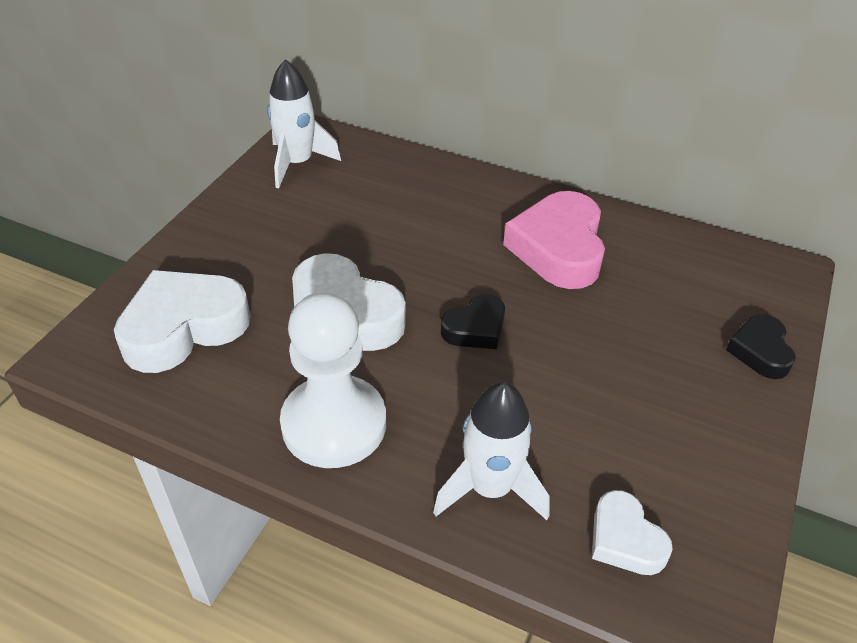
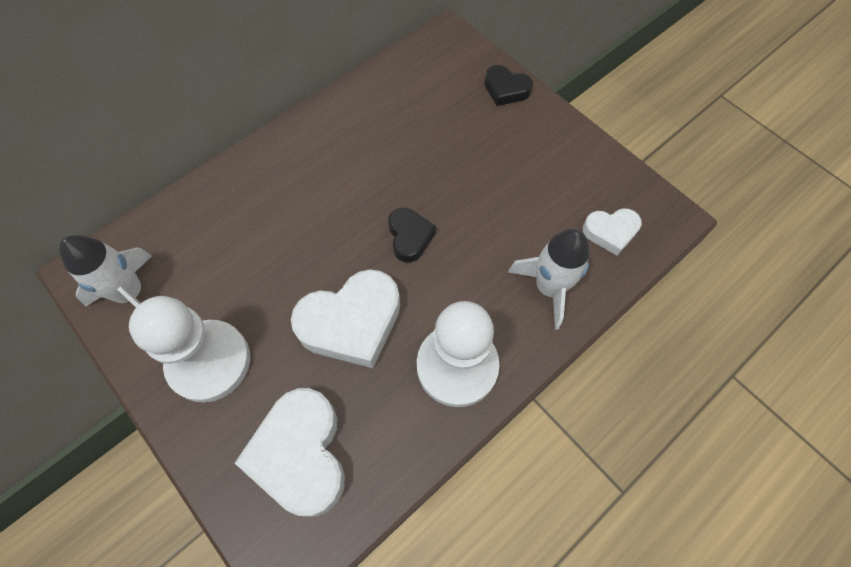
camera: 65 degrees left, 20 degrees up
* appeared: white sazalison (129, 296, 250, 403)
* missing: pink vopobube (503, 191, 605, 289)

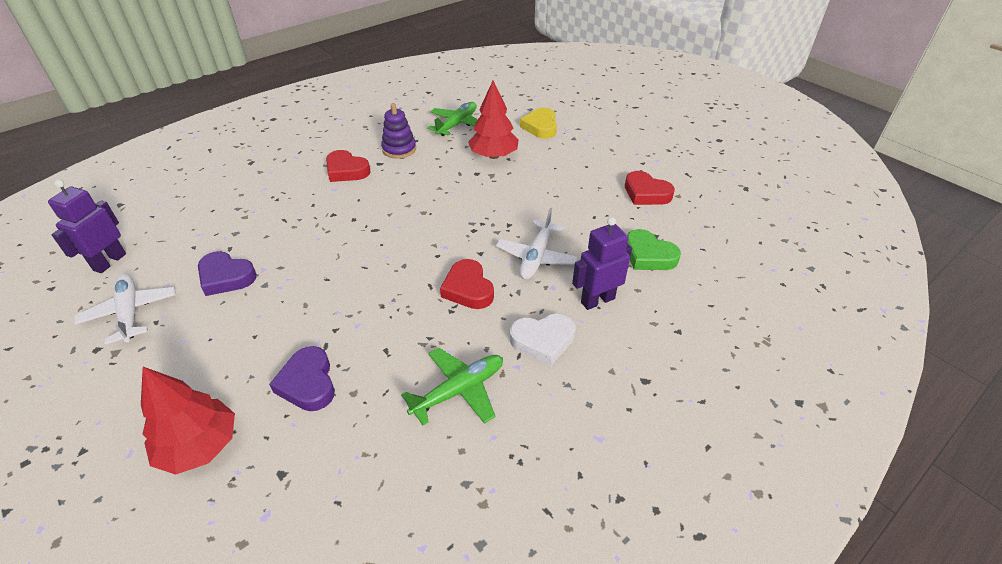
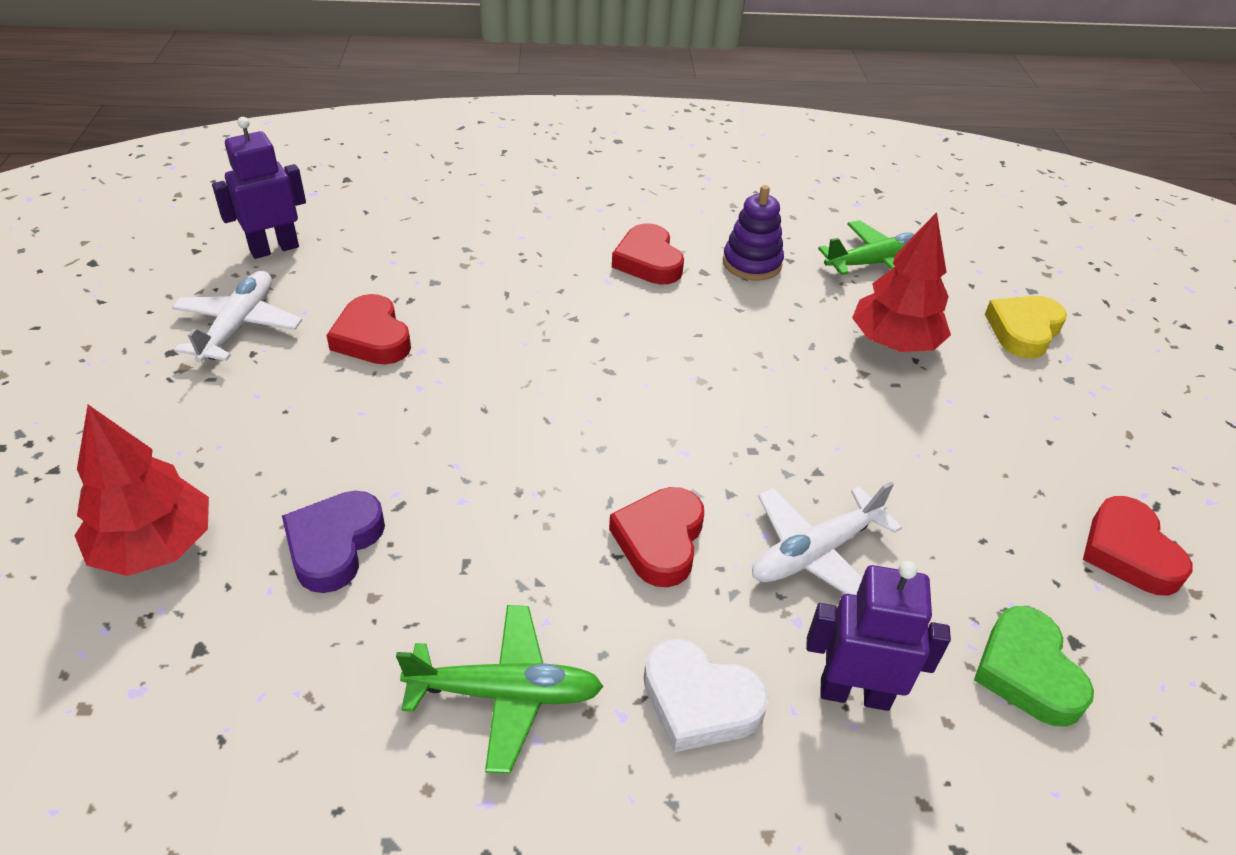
camera: 35 degrees right, 0 degrees up
* colour: purple vopobube (198, 251, 257, 296) to red vopobube (326, 294, 411, 365)

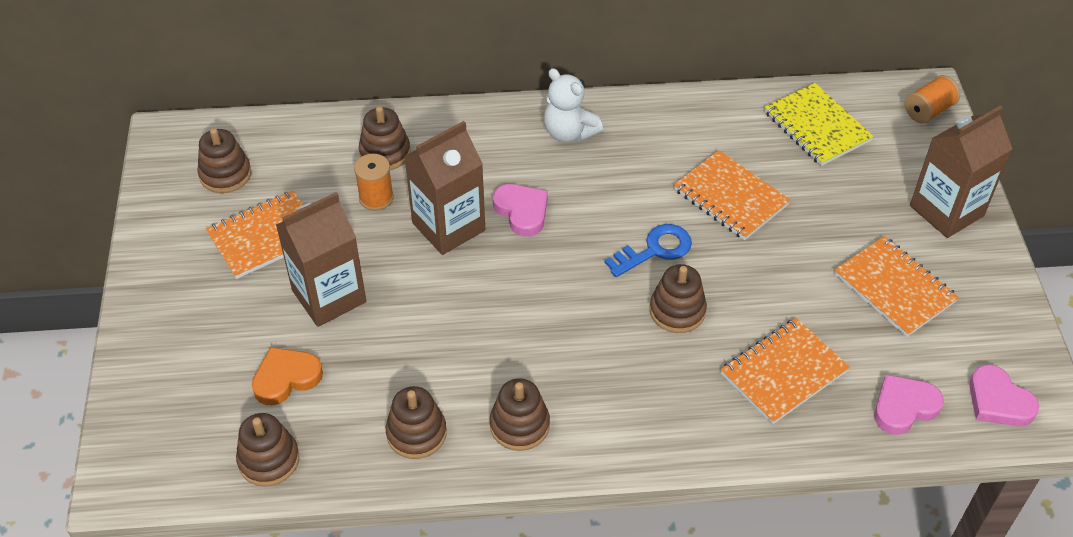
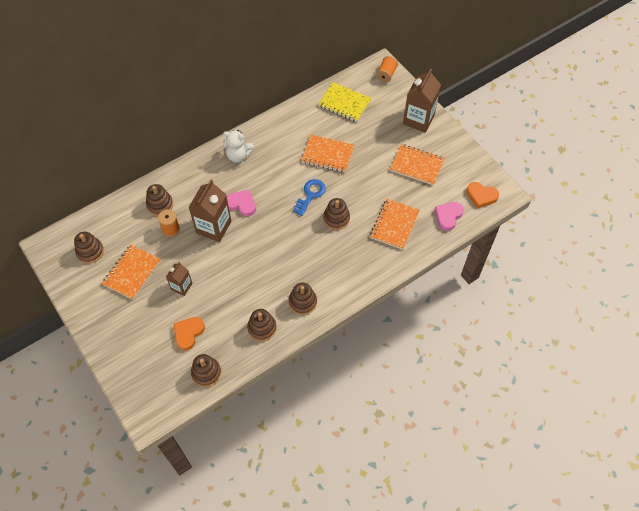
camera: 30 degrees left, 10 degrees up
* size: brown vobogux (276, 192, 366, 327) = (166, 262, 192, 296) x0.57
* colour: pink vopobube (969, 365, 1039, 426) to orange vopobube (467, 182, 499, 208)

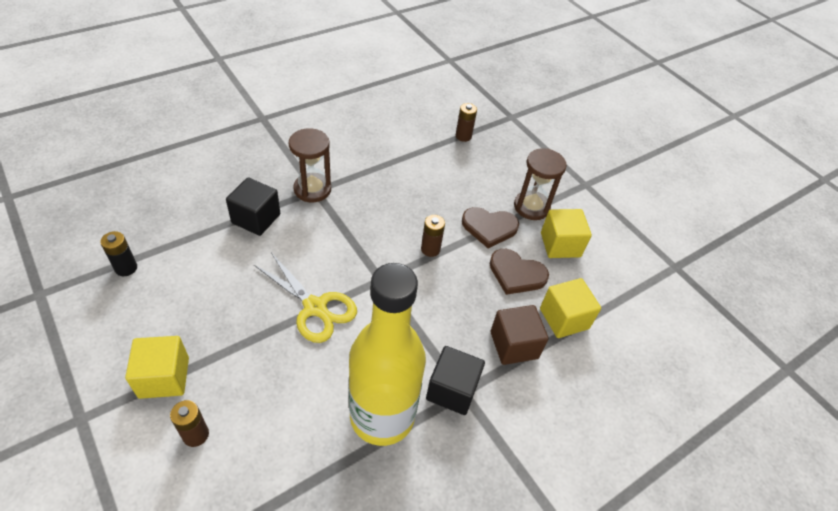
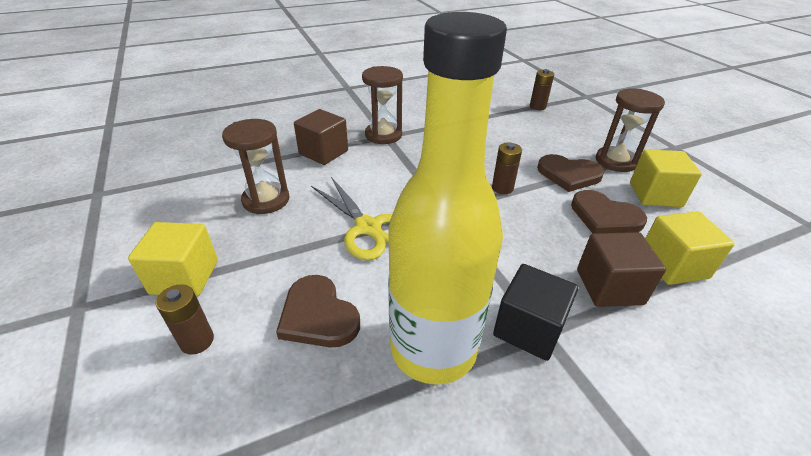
camera: 15 degrees right, 10 degrees down
* appeared: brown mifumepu (222, 119, 290, 214)
* appeared: brown vopobube (276, 275, 360, 348)
* colour: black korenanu (226, 177, 280, 236) to brown korenanu (294, 109, 348, 165)
* missing: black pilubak (100, 231, 137, 276)

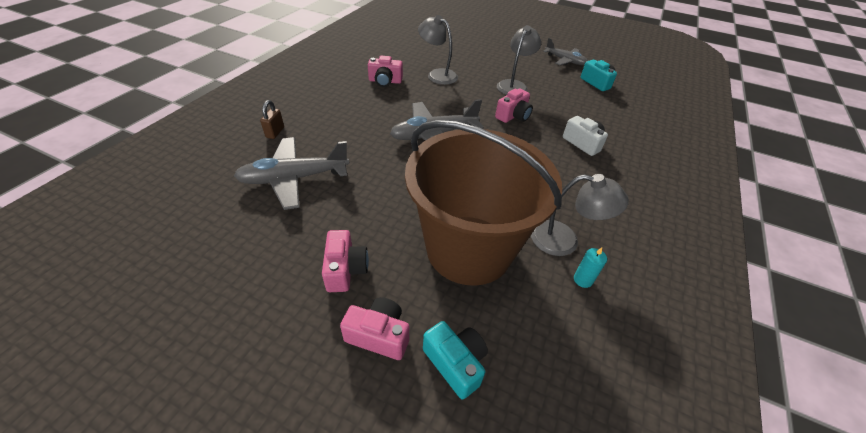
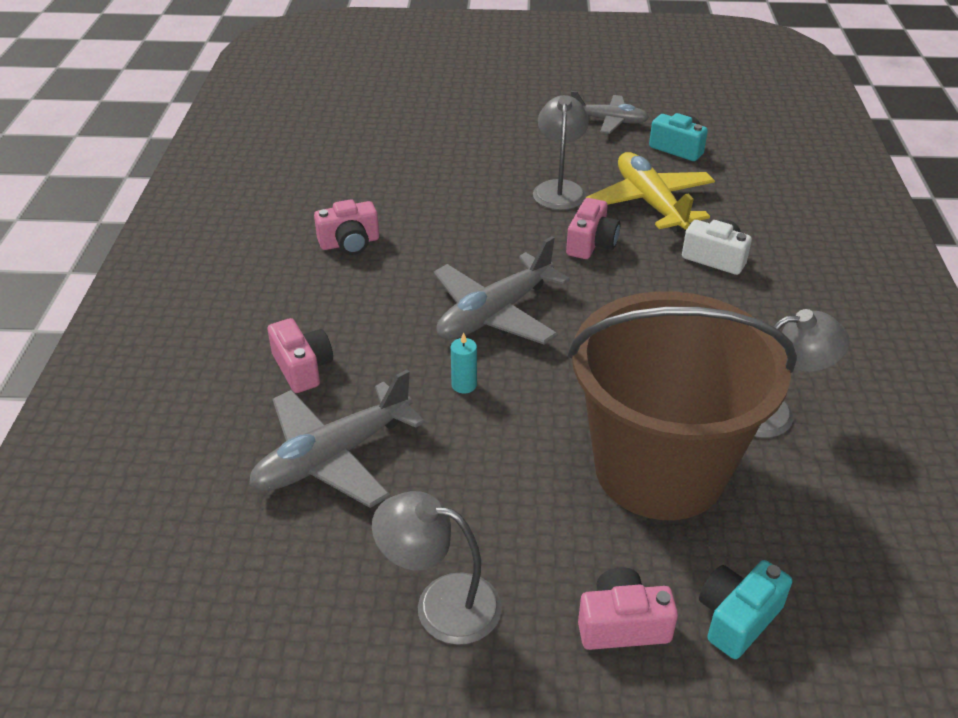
camera: 20 degrees left, 5 degrees down
* relocated: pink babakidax (322, 230, 369, 292) to (267, 318, 333, 393)
* relocated: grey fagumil (418, 15, 458, 85) to (372, 491, 502, 645)
* relocated: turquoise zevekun (574, 247, 607, 288) to (451, 332, 477, 393)
* appeared: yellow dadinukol (586, 152, 715, 233)
* spun: turquoise babakidax (423, 321, 488, 399) = (699, 560, 792, 659) 75 degrees counterclockwise
* missing: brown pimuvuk (260, 100, 284, 139)

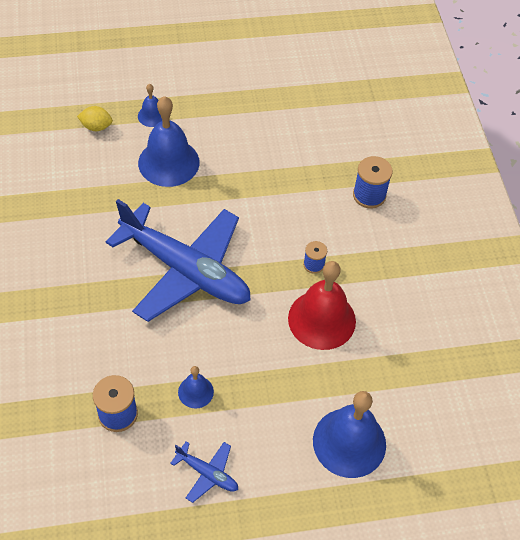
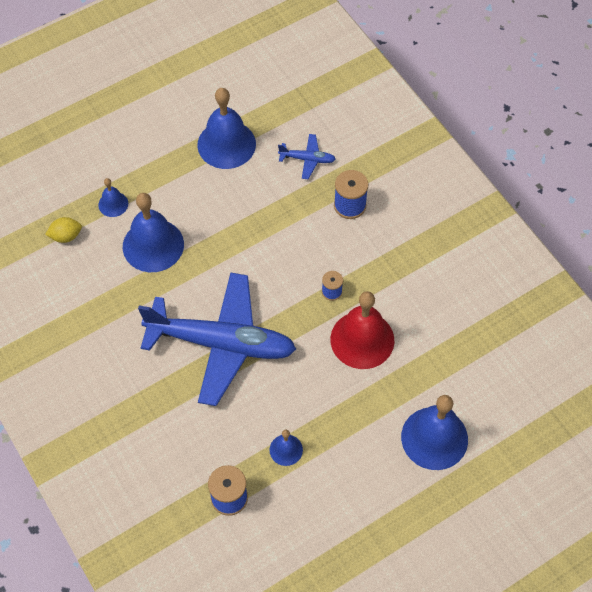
camera: 20 degrees left, 5 degrees up
* appeared: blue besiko (197, 88, 256, 169)
* relocated: blue dadinukol (170, 441, 238, 503) to (278, 134, 336, 179)

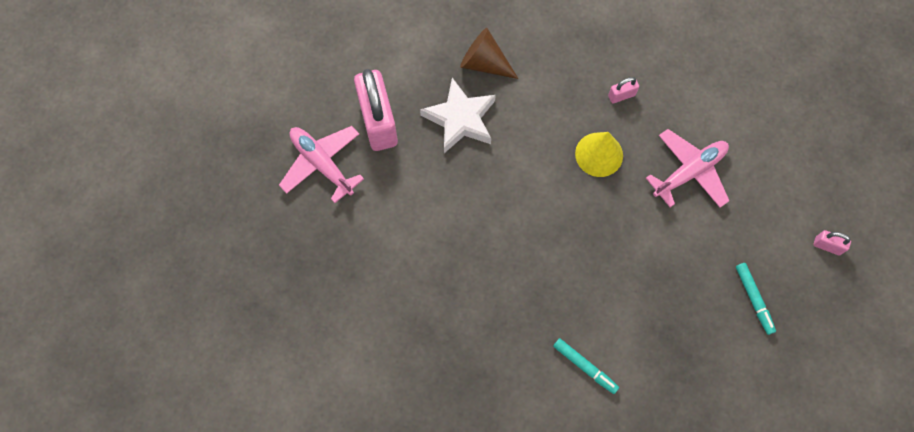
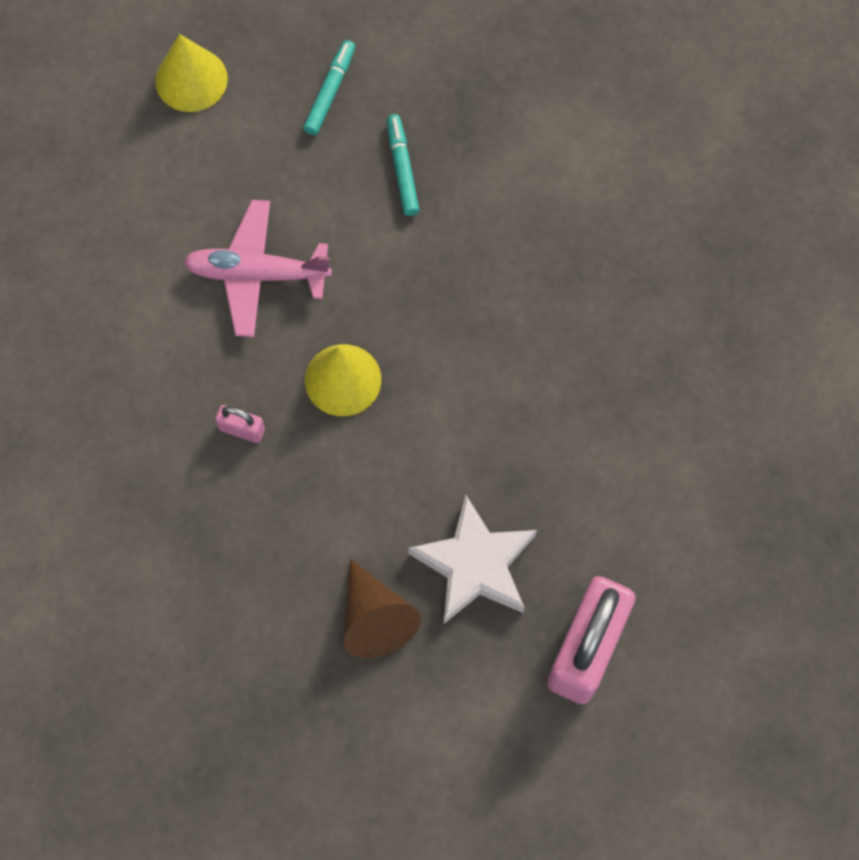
camera: 140 degrees left, 0 degrees up
* exchanged: pink pimuvuk (813, 230, 851, 255) to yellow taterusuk (155, 34, 228, 112)
* relocated: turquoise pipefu (553, 338, 619, 394) to (387, 114, 419, 216)
* missing: pink dadinukol (279, 126, 364, 203)

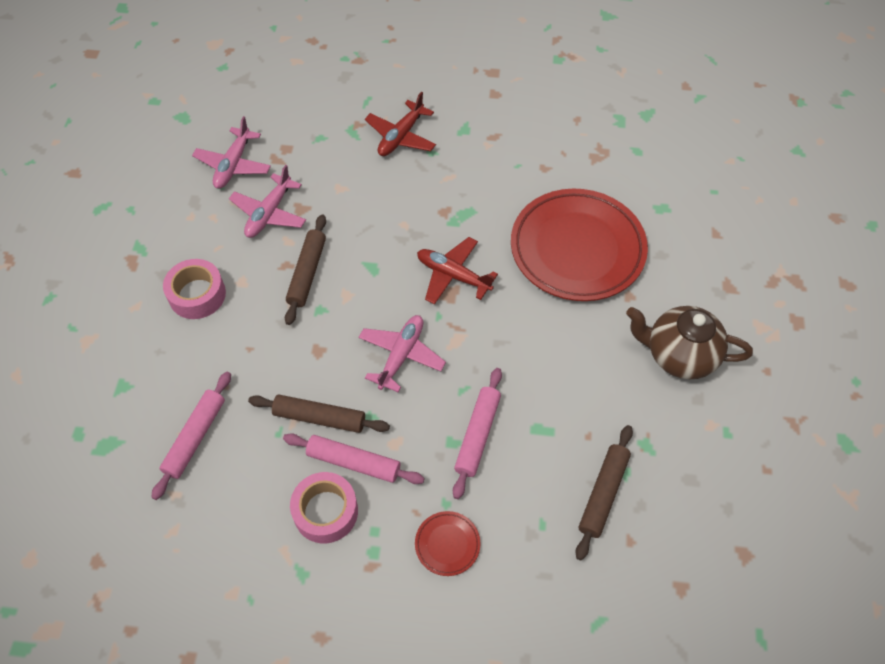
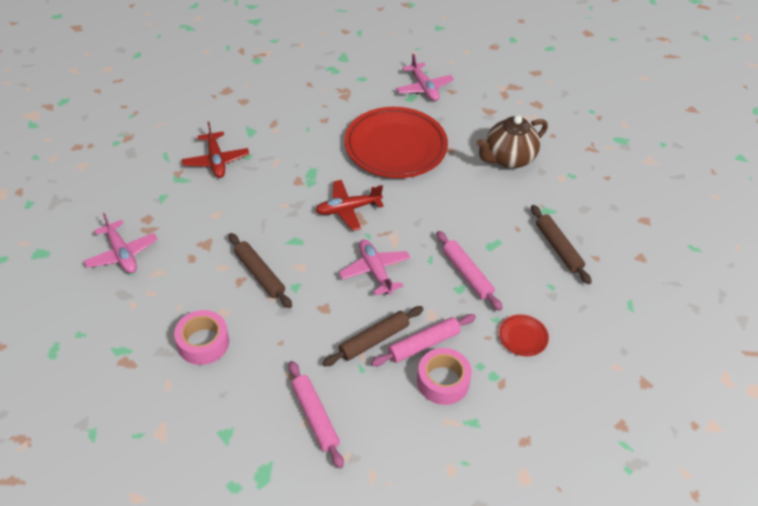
camera: 50 degrees left, 10 degrees down
* relocated: pink dadinukol (229, 165, 306, 238) to (396, 53, 454, 101)

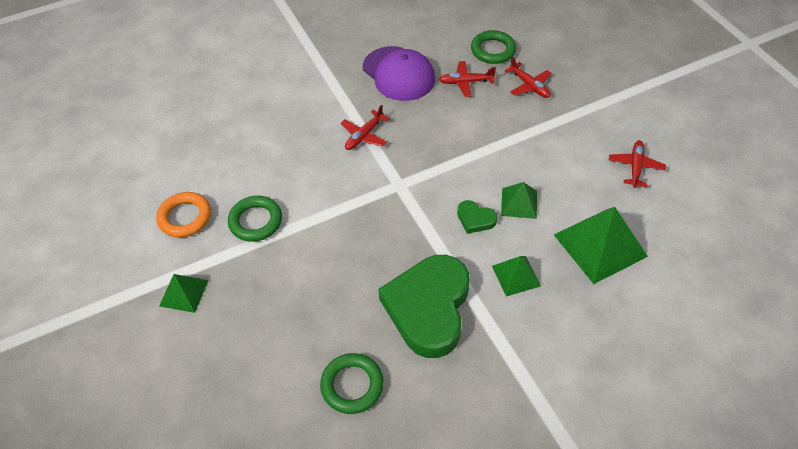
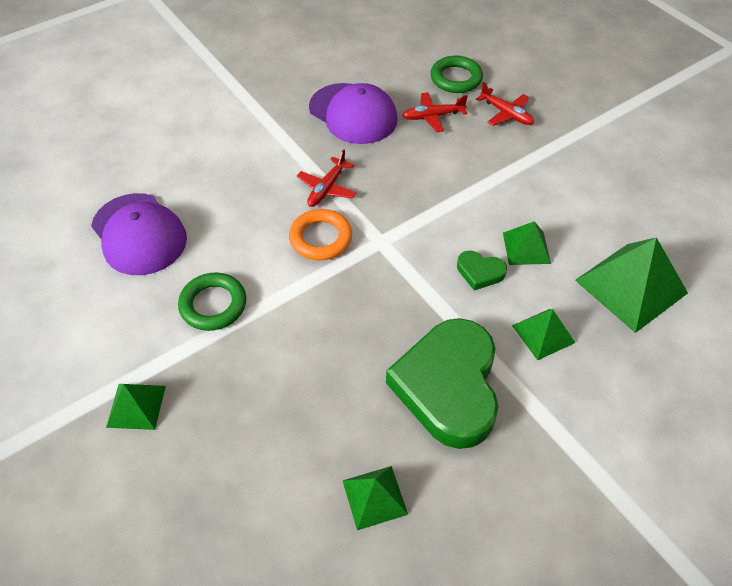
camera: 10 degrees left, 0 degrees up
* appeared: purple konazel (91, 193, 187, 275)
* relocated: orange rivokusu (156, 192, 211, 237) to (289, 209, 352, 260)
* exchanged: green rivokusu (320, 353, 384, 414) to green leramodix (342, 466, 408, 530)
* missing: red dadinukol (609, 140, 666, 188)

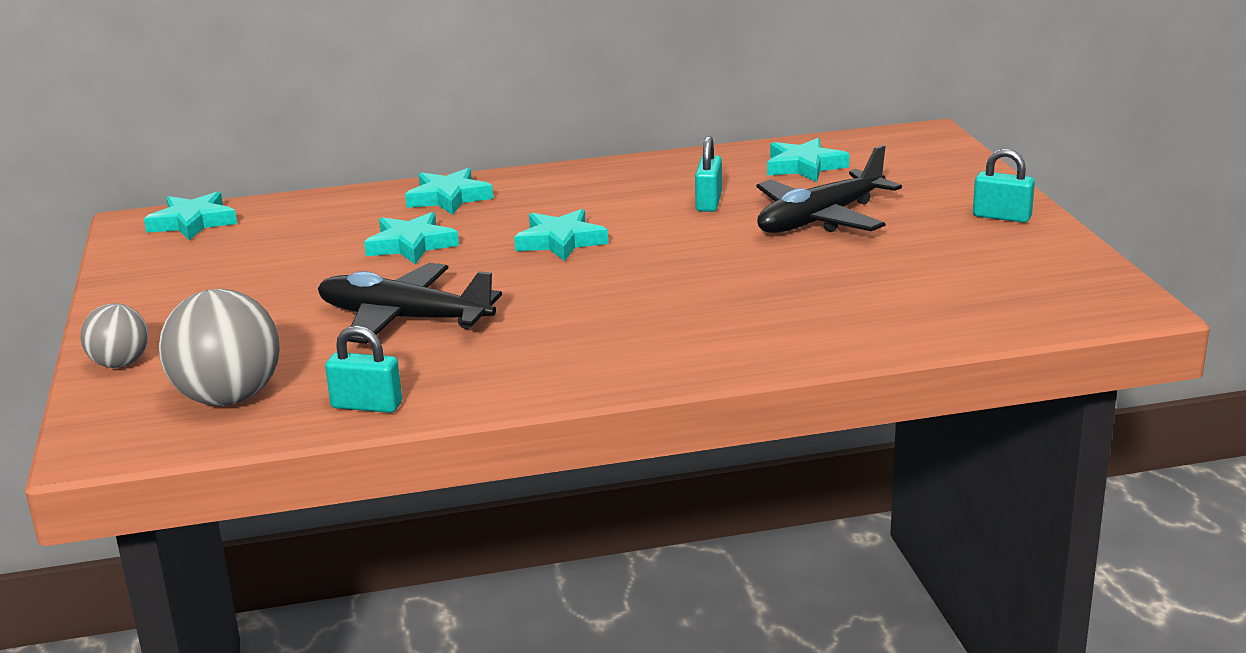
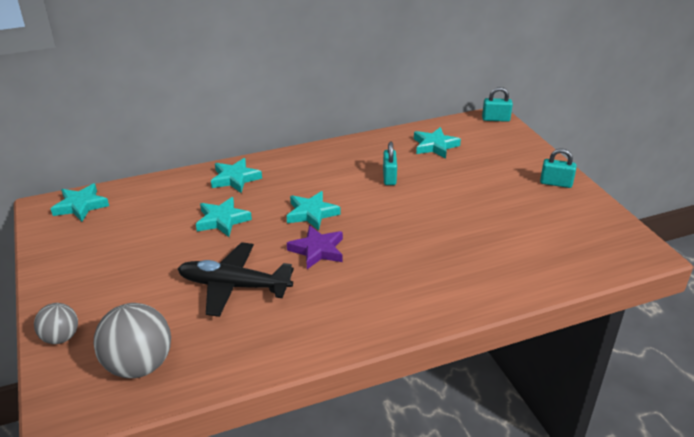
camera: 10 degrees left, 10 degrees up
* appeared: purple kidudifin (287, 225, 343, 269)
* relocated: turquoise pimuvuk (325, 326, 402, 413) to (482, 87, 513, 122)
* missing: black dadinukol (756, 145, 902, 233)

